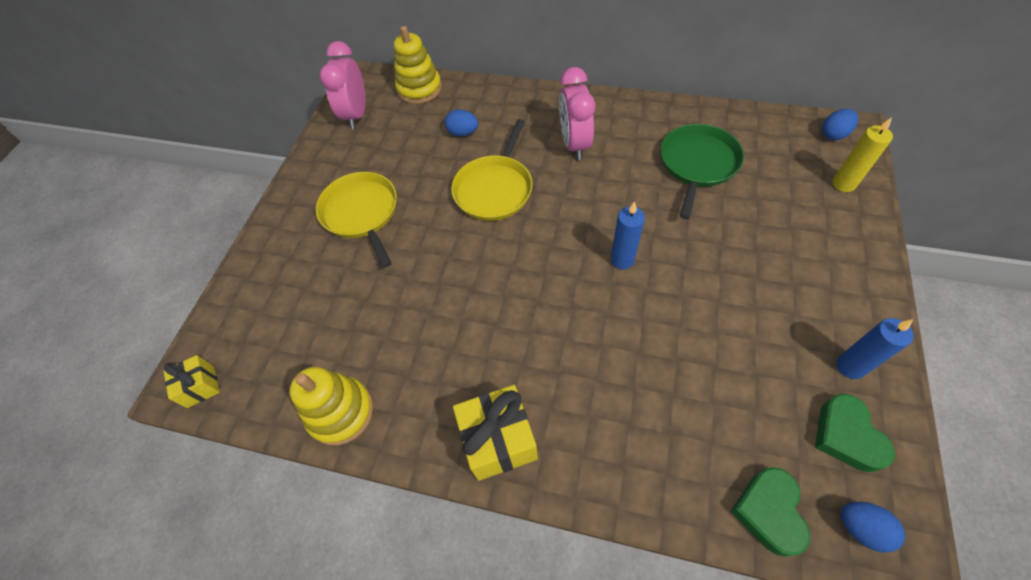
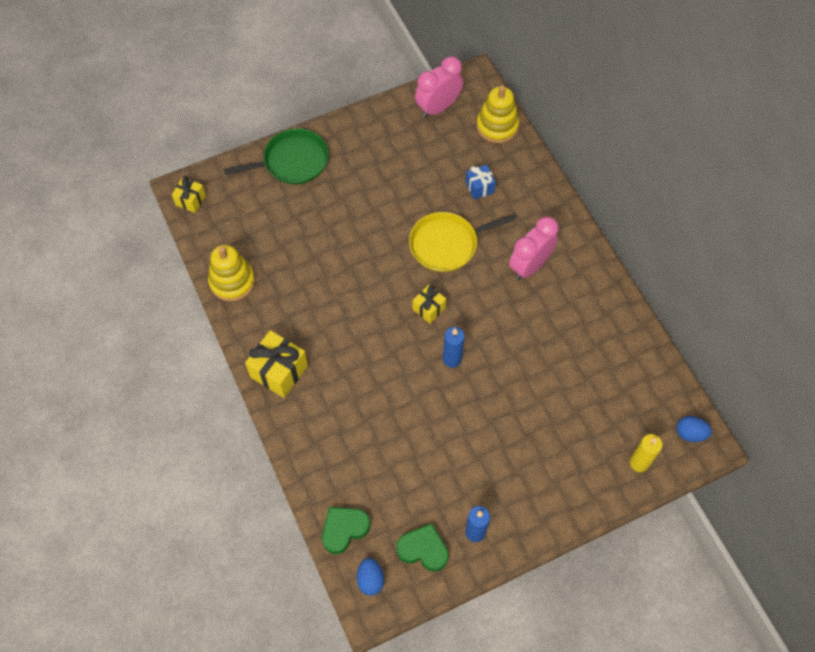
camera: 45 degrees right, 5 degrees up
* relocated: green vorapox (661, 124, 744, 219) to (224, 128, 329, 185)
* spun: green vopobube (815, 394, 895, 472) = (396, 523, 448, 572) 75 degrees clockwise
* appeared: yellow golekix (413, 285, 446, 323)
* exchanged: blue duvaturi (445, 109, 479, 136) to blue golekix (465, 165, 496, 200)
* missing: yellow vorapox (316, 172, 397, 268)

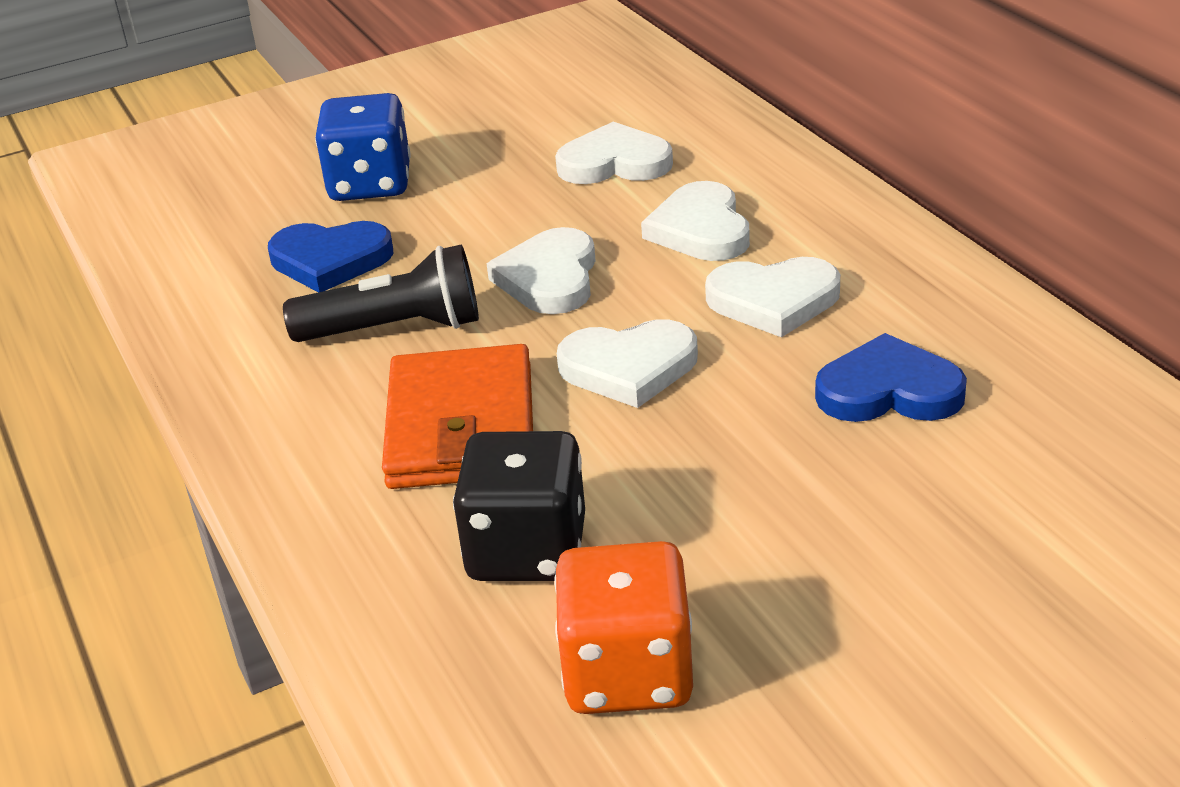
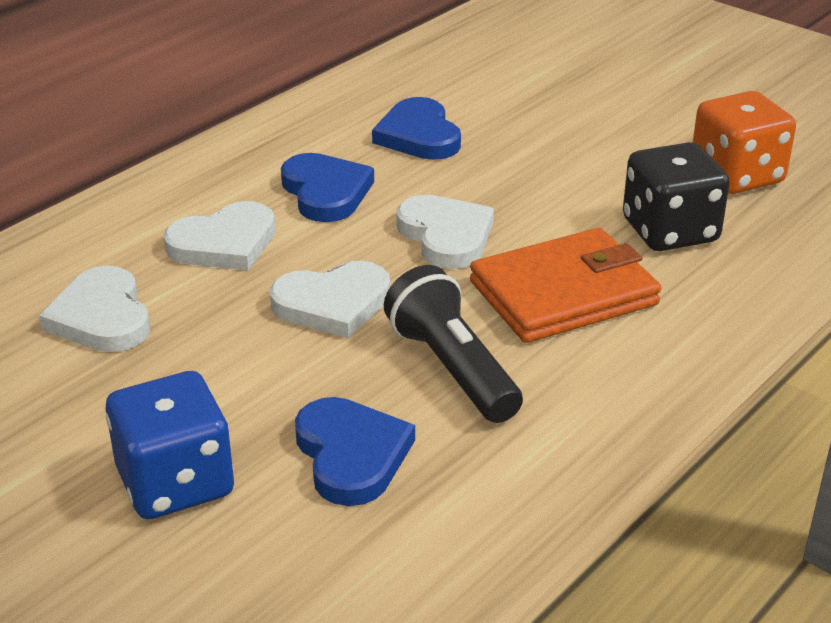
camera: 115 degrees left, 0 degrees up
* colour: white vopobube (705, 257, 840, 337) to blue vopobube (281, 153, 374, 222)

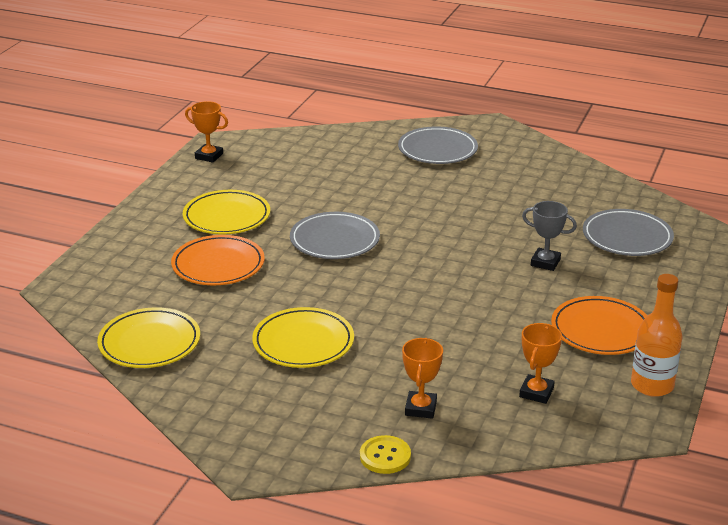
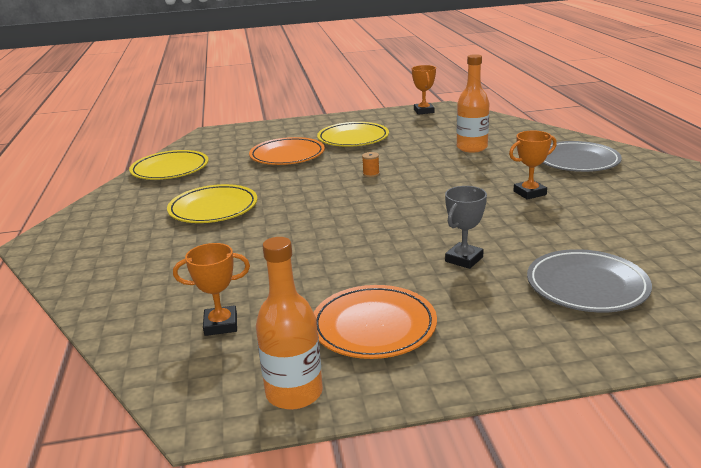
camera: 60 degrees right, 5 degrees down
* exchanged: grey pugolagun (290, 212, 380, 259) to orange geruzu (362, 152, 380, 177)
* spun: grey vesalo (522, 201, 577, 271) = (445, 186, 487, 269) 45 degrees clockwise
* appeared: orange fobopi (457, 54, 489, 153)
* relocated: orange vesalo (402, 338, 443, 419) to (509, 131, 557, 200)
* missing: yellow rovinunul (360, 435, 411, 474)

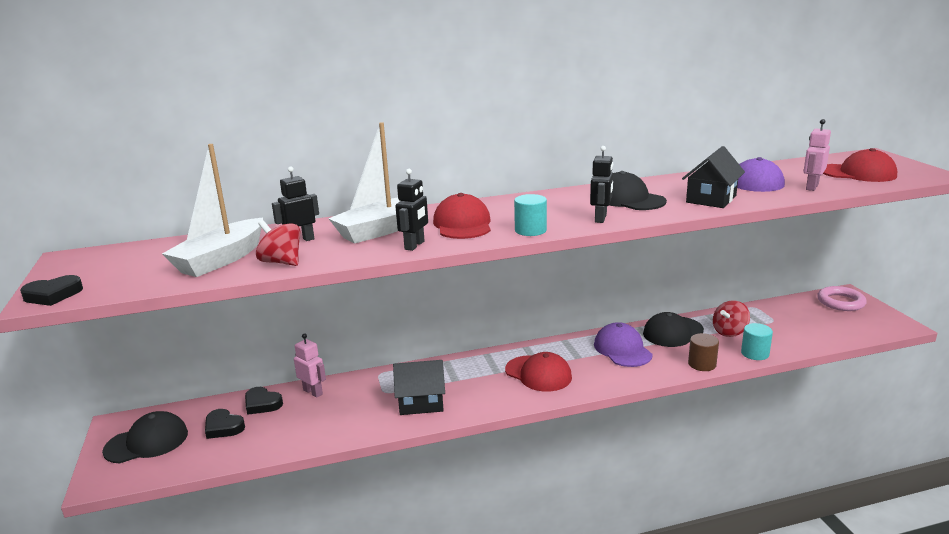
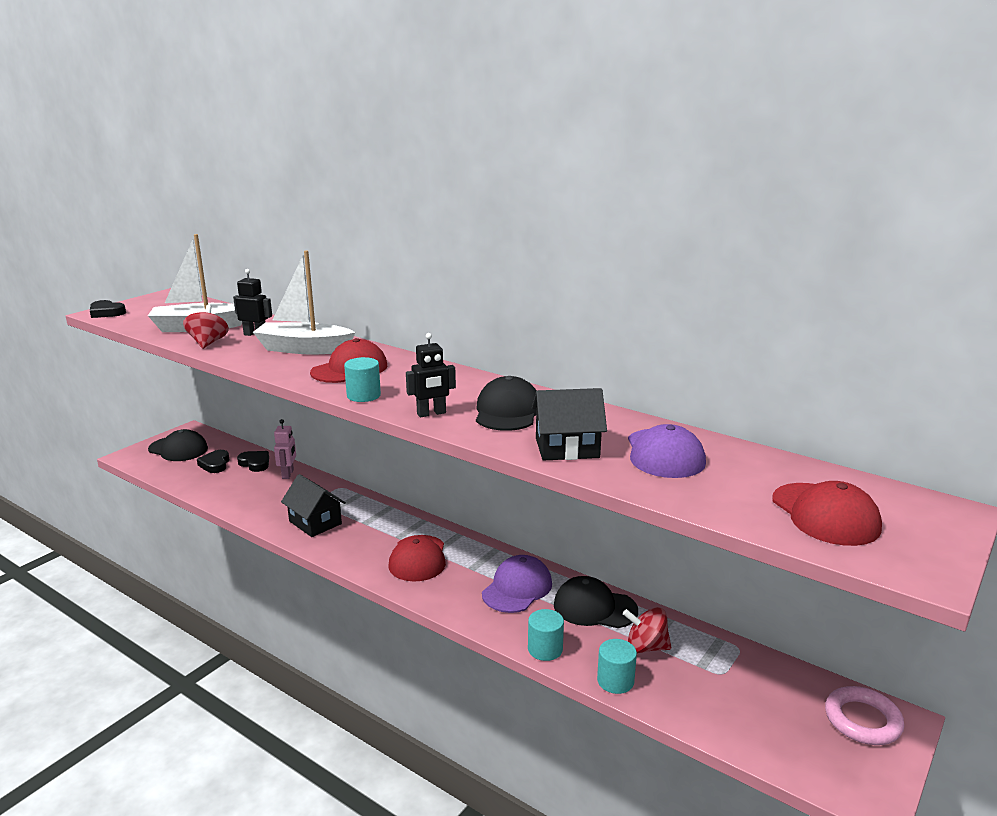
camera: 50 degrees right, 0 degrees up
* spun: black vopobube (245, 387, 283, 415) = (237, 451, 269, 472) 135 degrees clockwise
* colour: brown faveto (688, 333, 719, 371) to turquoise faveto (528, 609, 564, 661)
* missing: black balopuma (395, 169, 428, 251)
* missing: pink balopuma (803, 119, 831, 191)

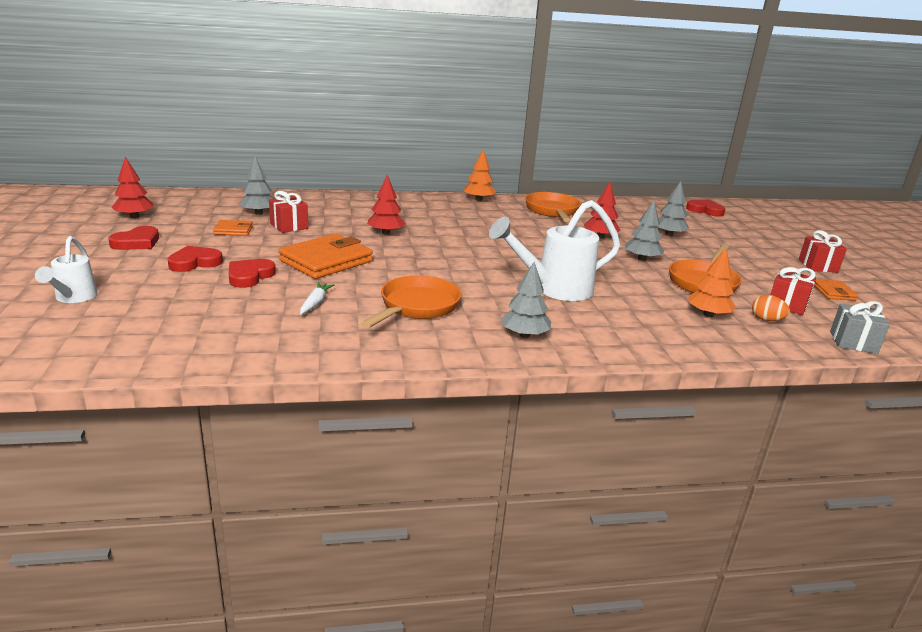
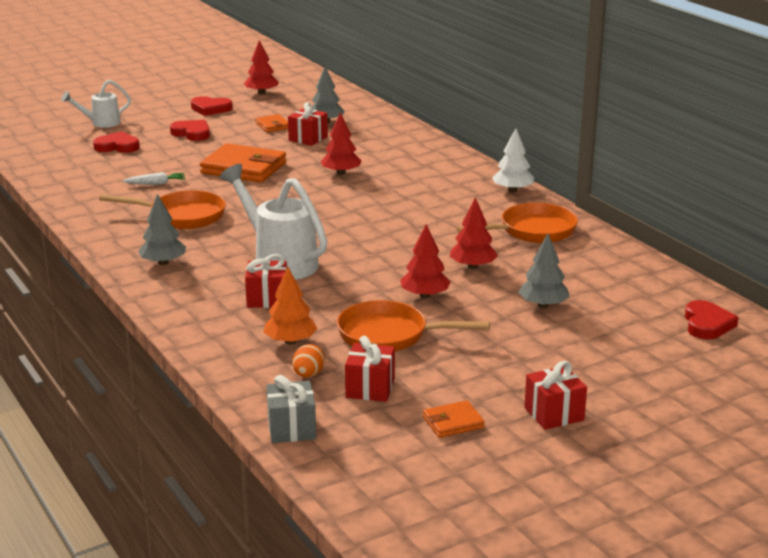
camera: 70 degrees right, 0 degrees up
* relocated: red vopobube (229, 259, 276, 288) to (93, 131, 140, 153)
* appeared: red golekix (245, 254, 287, 308)
* colour: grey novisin (625, 201, 664, 261) to red novisin (400, 224, 450, 298)
* colour: orange novisin (464, 150, 496, 201) to white novisin (492, 128, 534, 192)

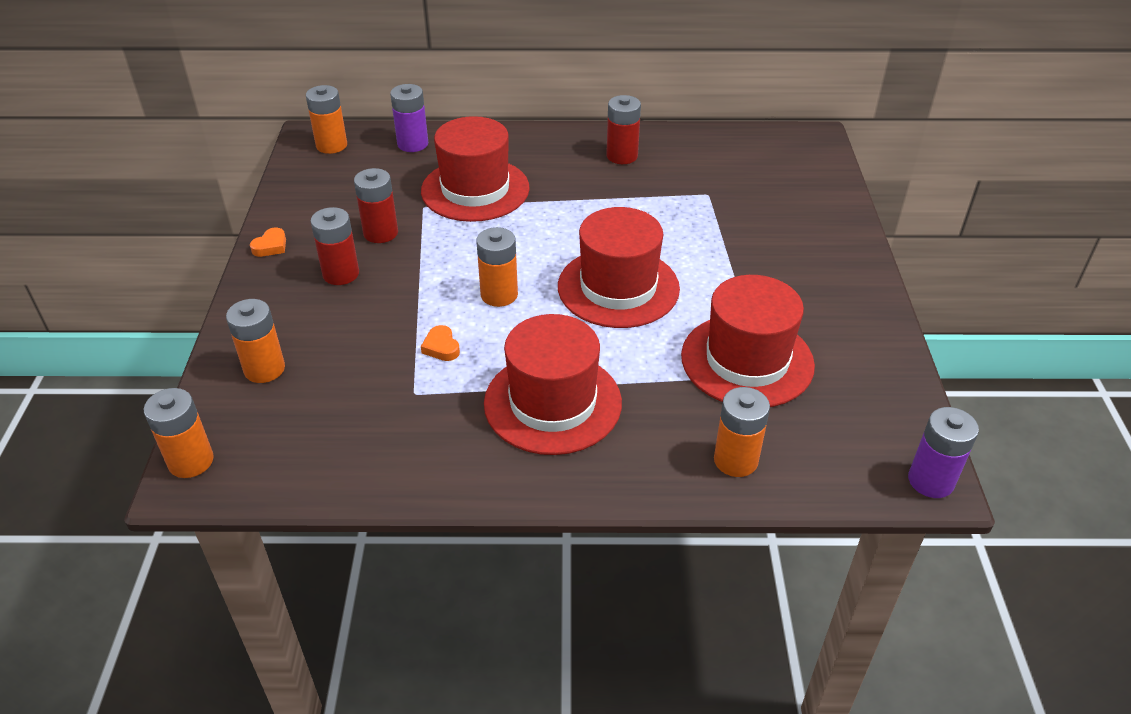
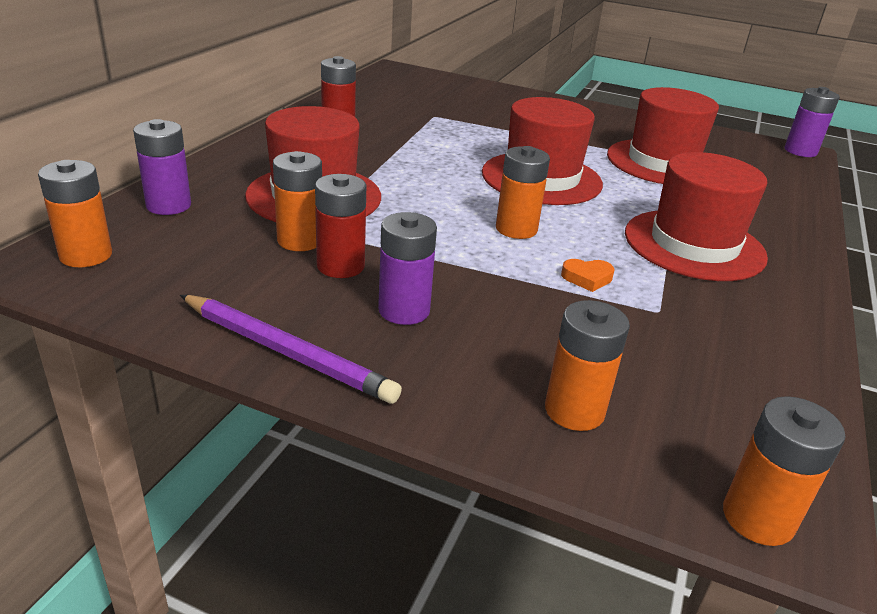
camera: 70 degrees left, 10 degrees down
* exchanged: orange vopobube (250, 228, 286, 257) to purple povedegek (180, 295, 402, 404)
* relocated: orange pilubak (714, 387, 770, 477) to (273, 151, 322, 251)
* colour: red pilubak (310, 207, 359, 285) to purple pilubak (378, 212, 437, 325)

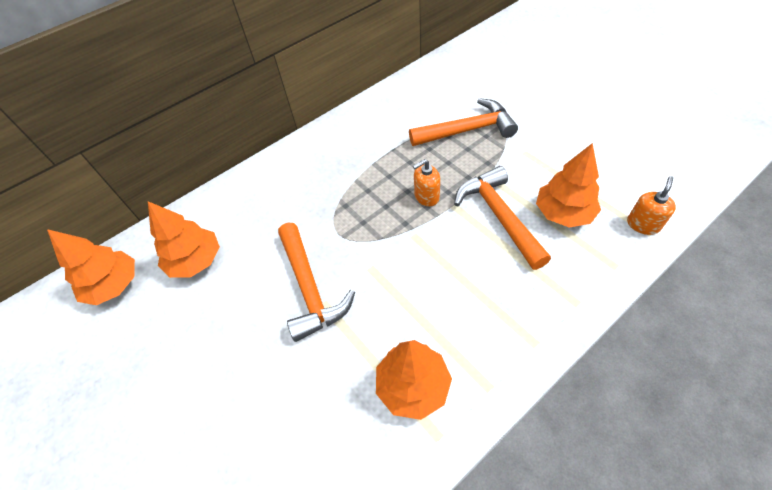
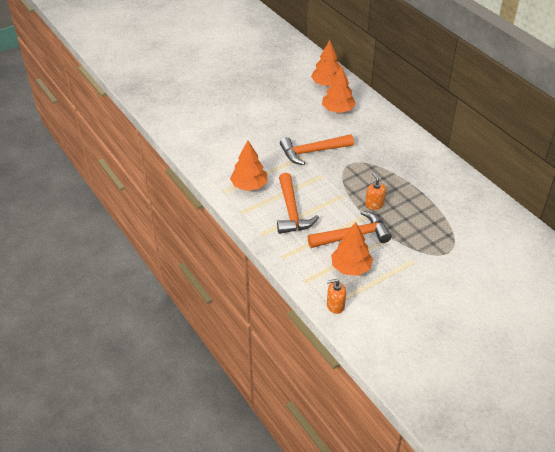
camera: 90 degrees right, 10 degrees down
* relocated: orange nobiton (409, 98, 518, 146) to (277, 173, 319, 234)
* spun: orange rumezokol (627, 176, 676, 235) = (327, 279, 346, 314) 135 degrees clockwise

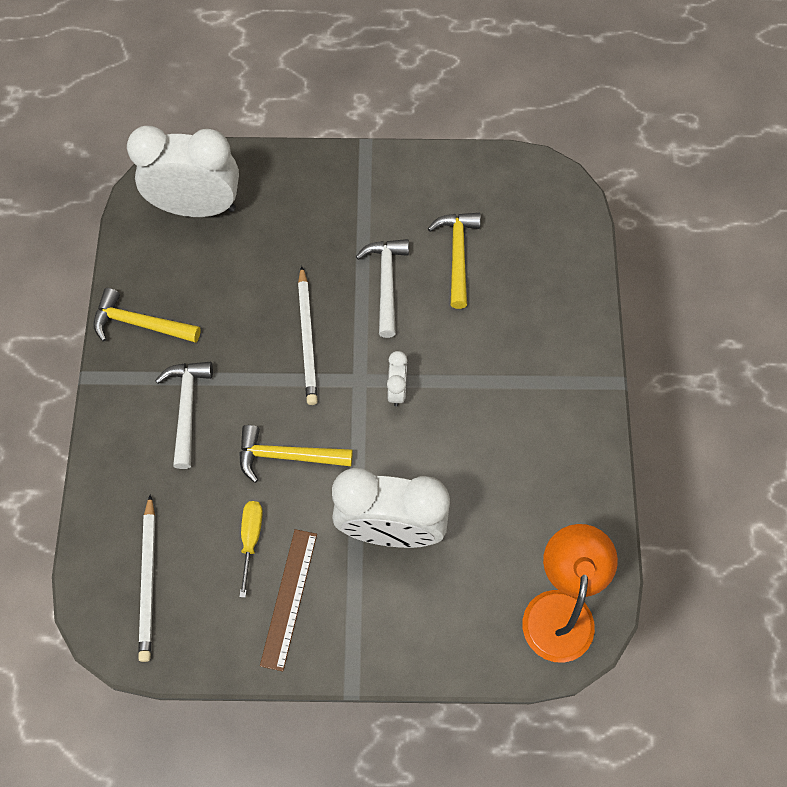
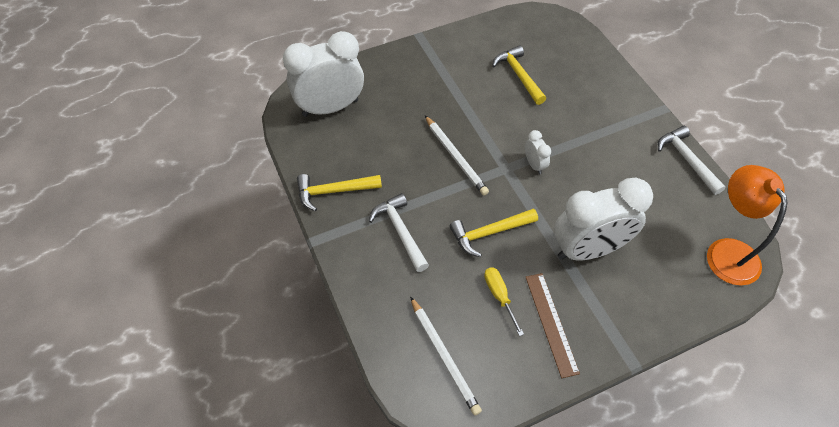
camera: 25 degrees left, 10 degrees down
* relocated: white nobiton (356, 239, 409, 338) to (658, 126, 726, 195)

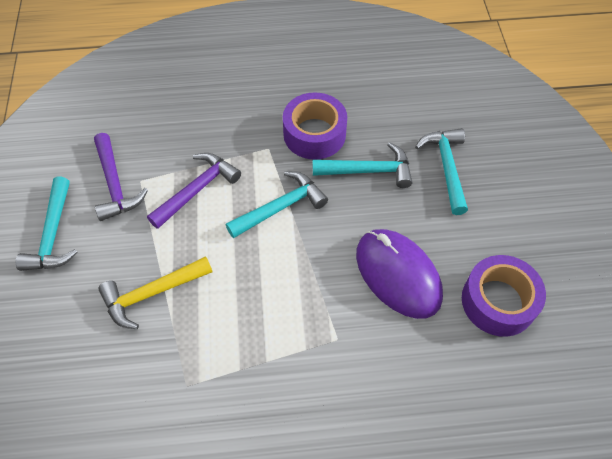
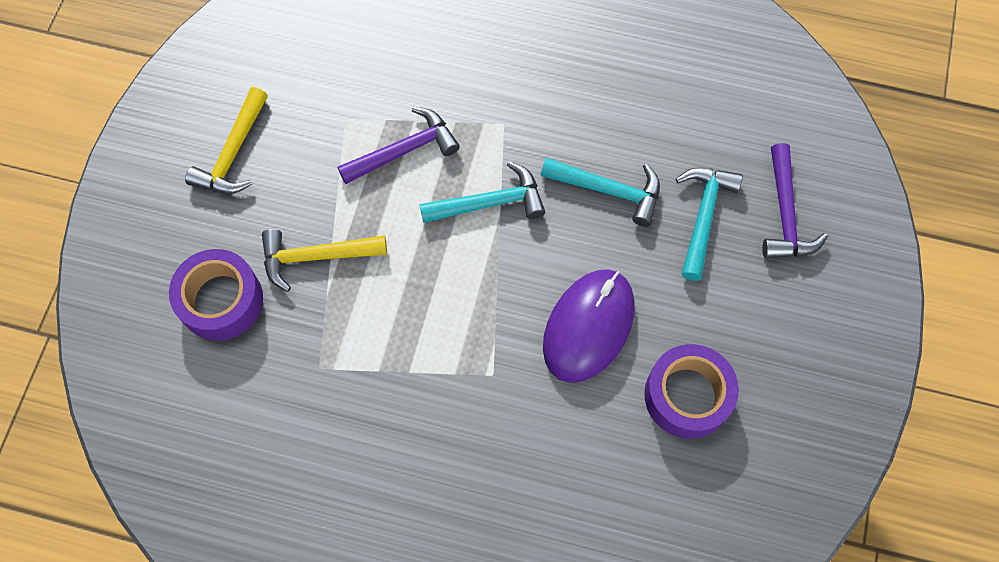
camera: 20 degrees right, 10 degrees up
* relocated: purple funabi (283, 92, 347, 160) to (169, 249, 263, 341)
* colour: turquoise nobiton (16, 177, 78, 271) to yellow nobiton (185, 87, 268, 194)
* spun: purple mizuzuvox (356, 229, 443, 319) = (543, 269, 635, 383) 45 degrees clockwise
* relocated: purple nobiton (94, 133, 148, 221) to (762, 143, 828, 258)

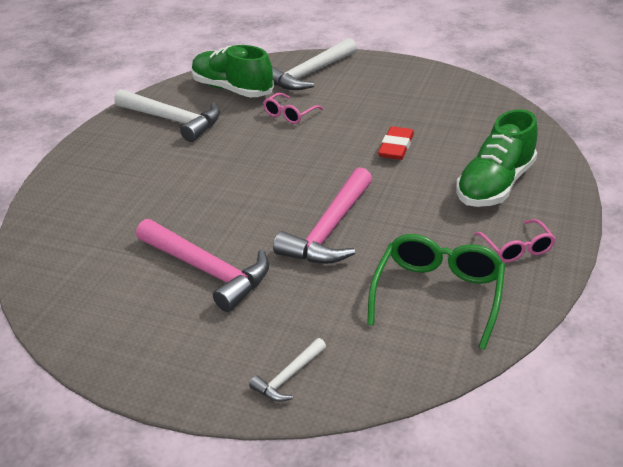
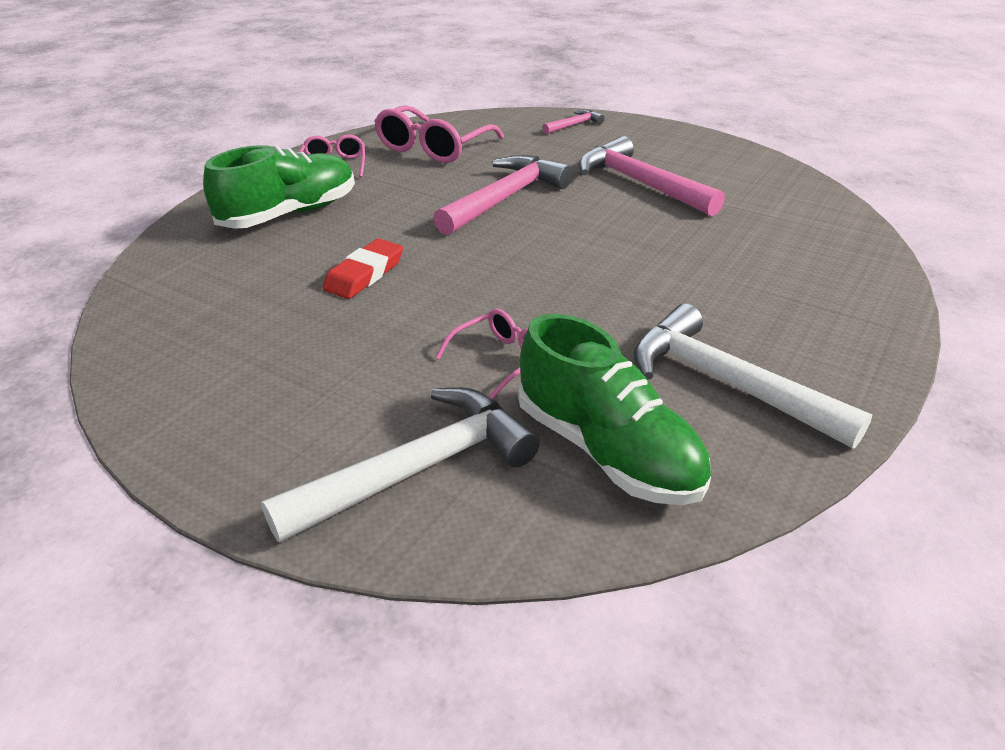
camera: 170 degrees left, 0 degrees up
* colour: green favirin (367, 234, 505, 350) to pink favirin (374, 105, 504, 163)
* colour: white nobiton (249, 338, 326, 402) to pink nobiton (542, 110, 604, 134)

